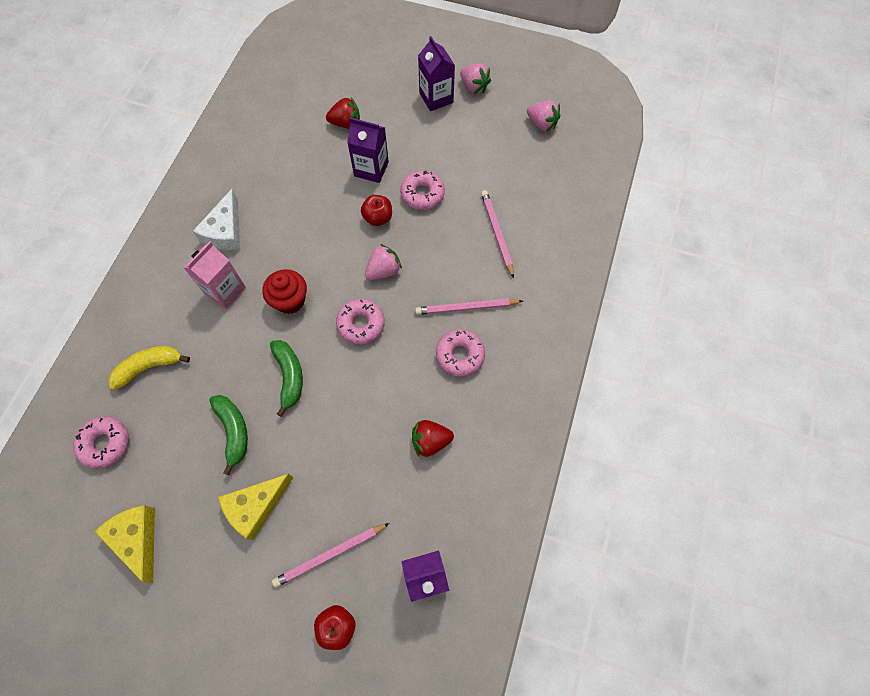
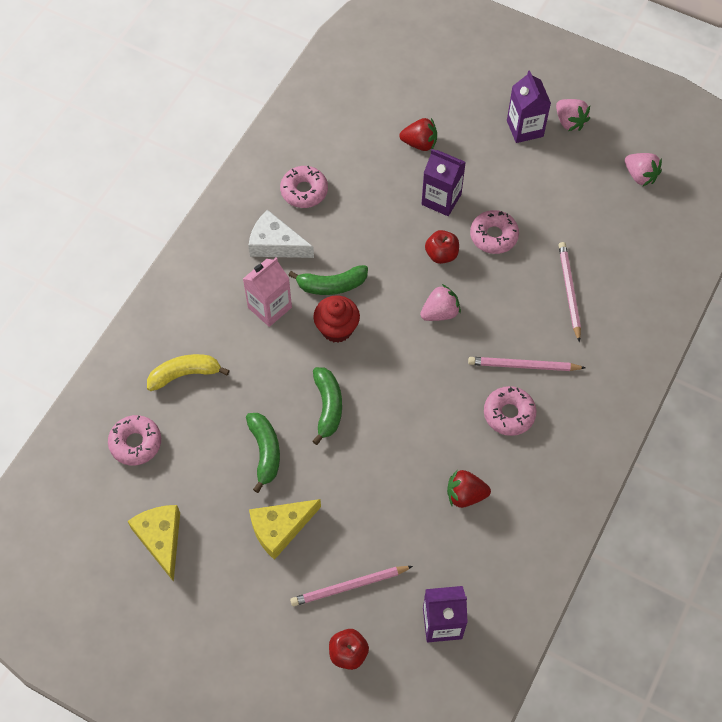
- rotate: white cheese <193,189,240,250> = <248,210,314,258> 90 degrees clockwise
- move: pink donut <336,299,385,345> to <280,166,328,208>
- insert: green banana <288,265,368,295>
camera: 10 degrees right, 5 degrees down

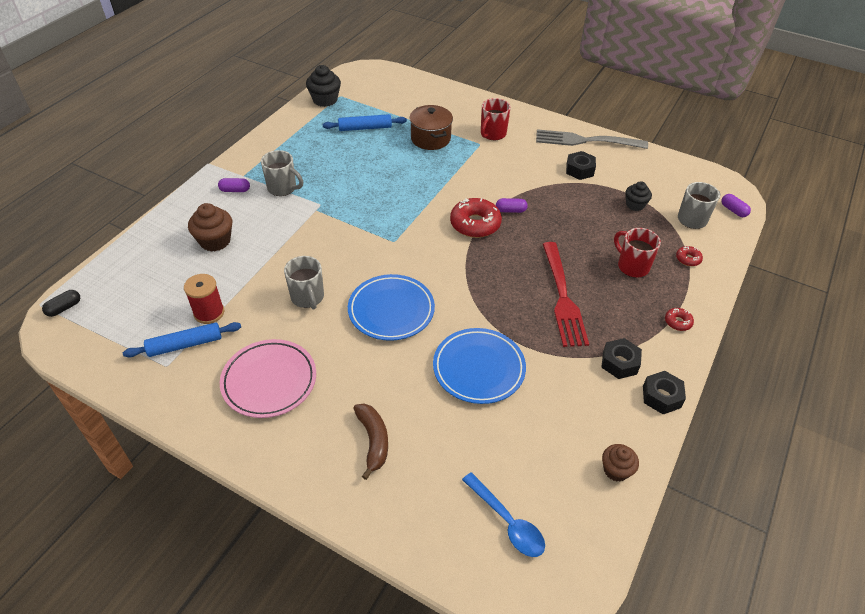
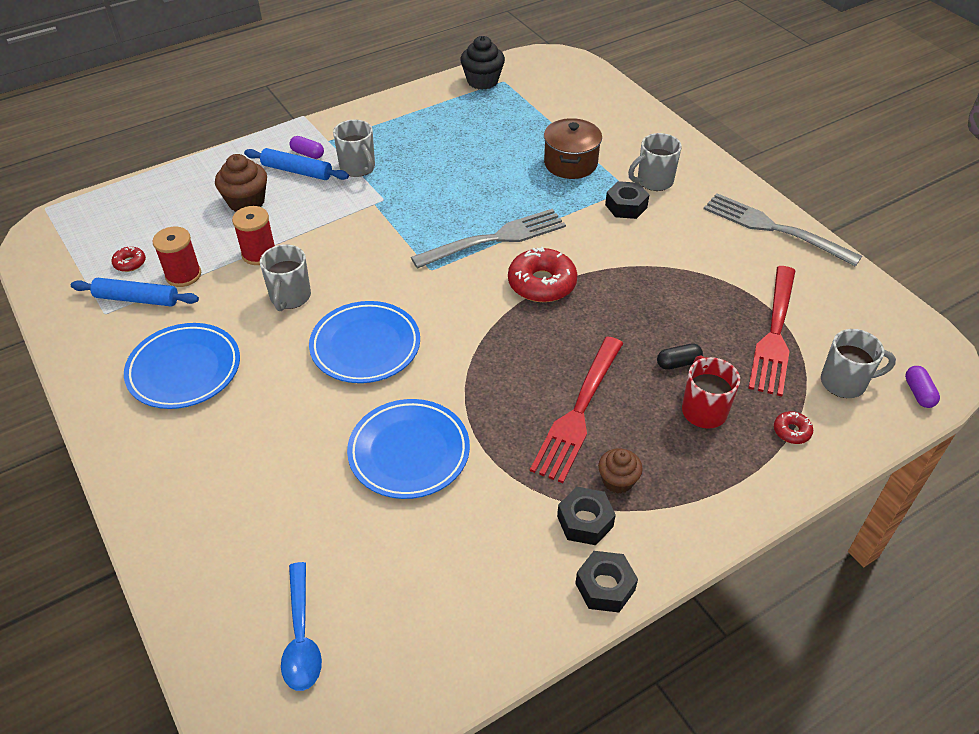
- recolor: red mug <481,98,511,140> to grey mug <628,133,682,191>
- move: blue rolling pin <323,114,407,131> to <244,148,349,180>
- move: black nut <566,151,596,180> to <605,181,649,219>
- replace: black cupcake <625,181,652,211> to red fork <748,266,795,396>
- delete: purple capsule <496,198,528,213>
- move: black capsule <42,290,80,317> to <657,344,703,370>
- move: red donut <665,308,694,331> to <112,246,146,272>
- recolor: pink plate <220,339,316,418> to blue plate <124,323,240,409>
- delete: brown banana <353,404,388,480>
- move: brown cupcake <602,444,639,482> to <598,448,643,494>
- insert: red spool <232,206,275,265>
- insert: grey fork <411,209,566,269>
camera: 30 degrees right, 0 degrees up

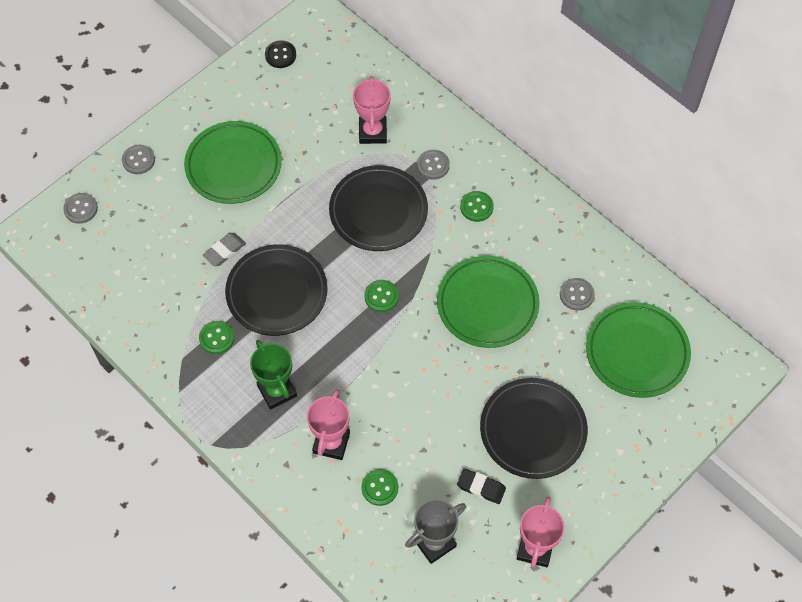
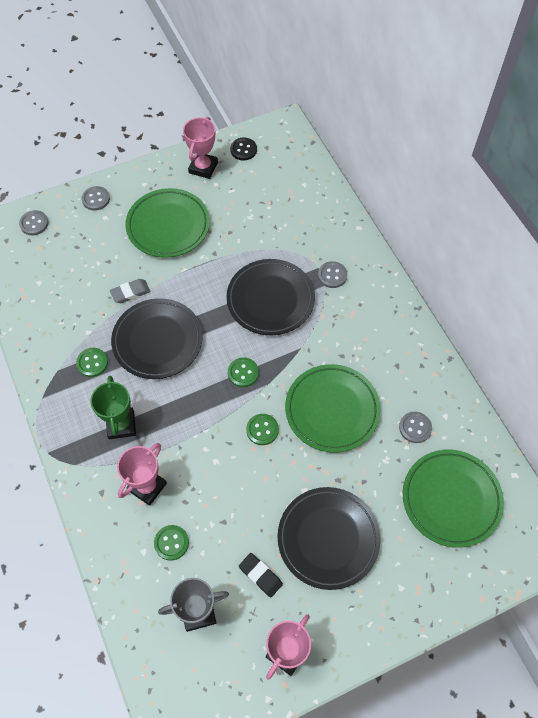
- move: pink trophy <353,76,391,144> to <183,117,218,179>
- move: green button <460,191,494,222> to <246,414,279,445>
camera: 20 degrees right, 0 degrees up

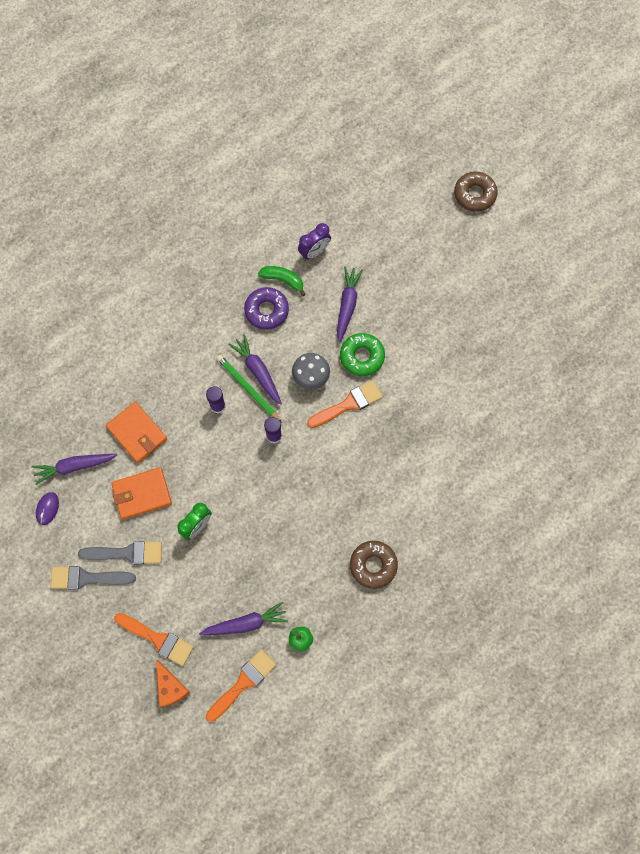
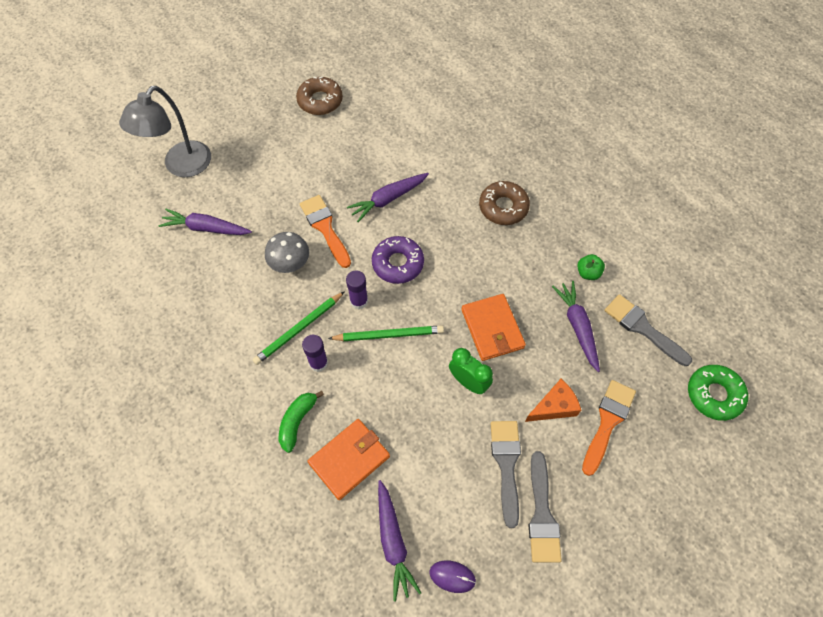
- move: brown donut <454,171,498,212> to <296,77,343,115>
- delete: purple clock <298,223,331,260>
- move: green banana <258,266,306,296> to <279,391,324,453>
- move: purple donut <244,287,289,330> to <372,236,424,284>
- move: green donut <340,333,385,376> to <688,365,748,421>
- move: purple carrot <228,334,282,405> to <347,173,429,222>
- move: orange wallet <111,467,172,520> to <461,294,526,361>
- recolor: orange brush <206,649,276,722> to grey brush <604,294,692,366>
- move: orange cheese <156,660,190,707> to <525,379,581,422>
- insert: grey lamp <119,86,211,177>
- insert: green pencil <328,325,444,341>
camera: 90 degrees left, 10 degrees down

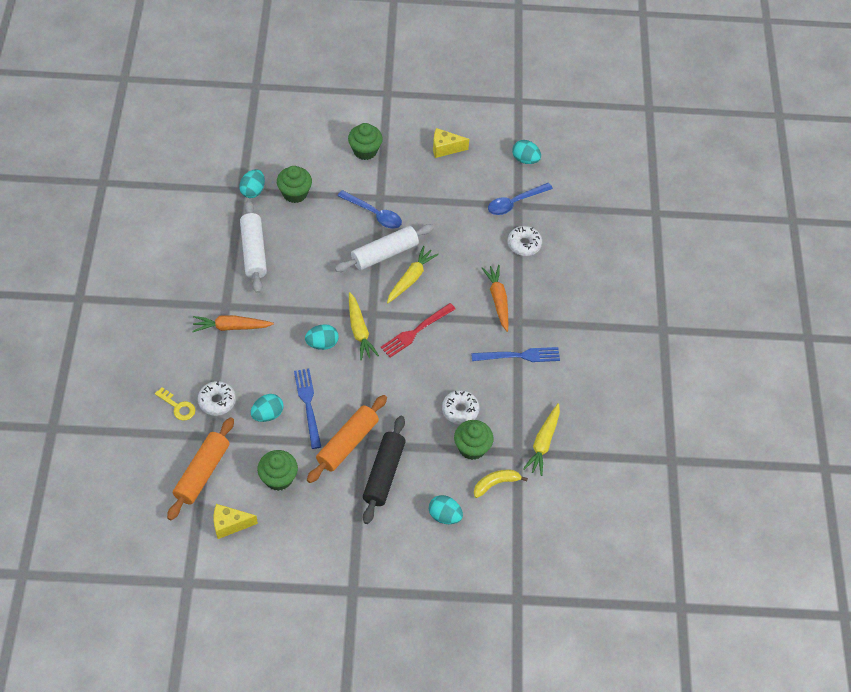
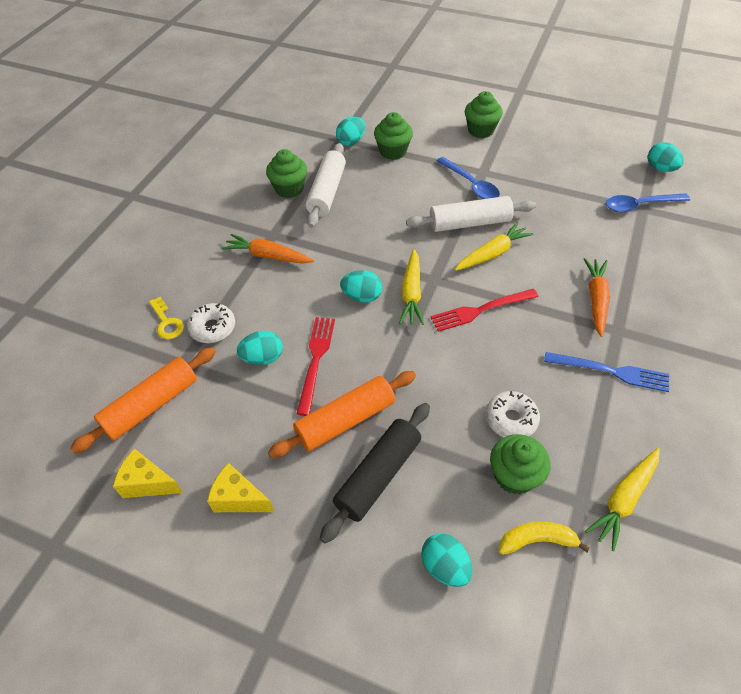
- move: yellow cheese <433,128,469,158> to <207,463,274,512>
- delete: white donut <508,226,542,256>
- recolor: blue fork <294,368,321,449> to red fork <297,317,335,416>
- move: green cupcake <257,450,298,491> to <266,149,307,198>
camera: 25 degrees right, 5 degrees down

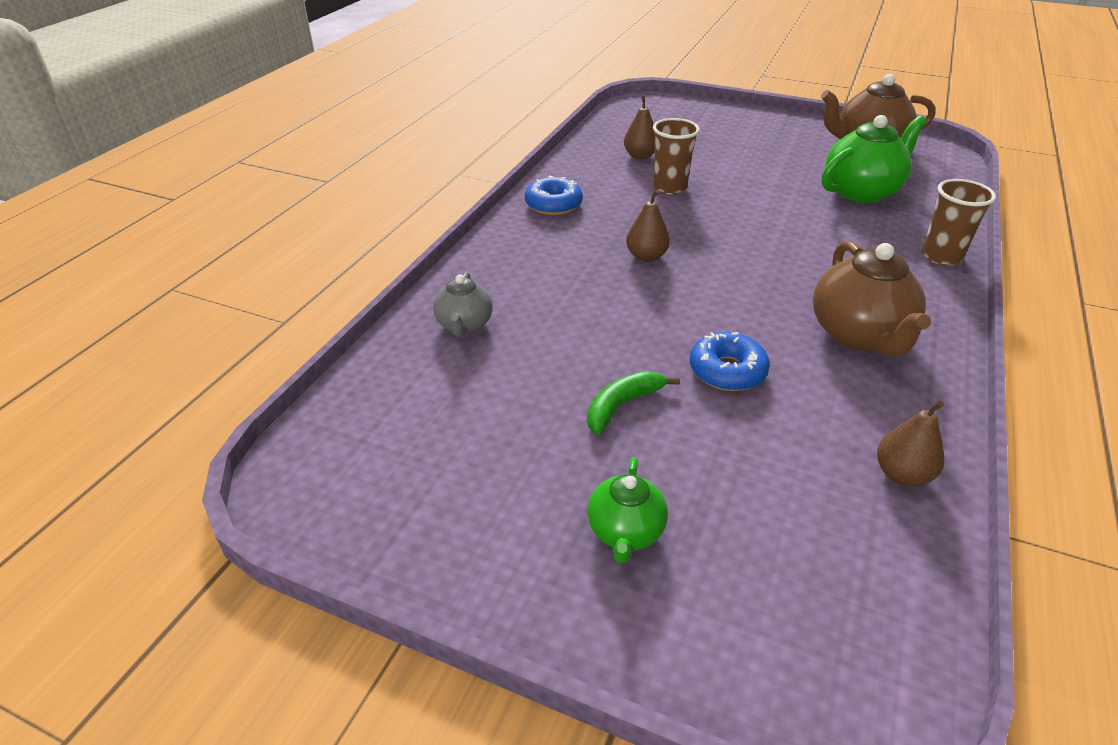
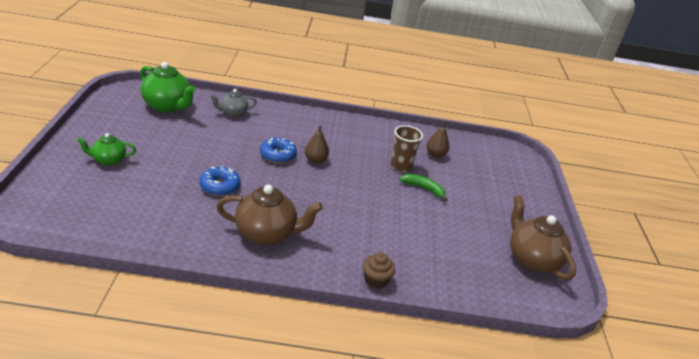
- move: green teapot <822,115,926,203> to <140,62,196,112>
- move: blue donut <525,175,583,215> to <260,138,297,163>
- replace: brown cup <922,179,996,265> to brown cupcake <363,252,395,289>
- rotate: brown teapot <813,241,931,356> = <216,185,323,245> 150 degrees counterclockwise
- move: green banana <587,371,680,434> to <399,174,448,202>
- delete: brown pear <877,400,944,486>
camera: 65 degrees right, 5 degrees down

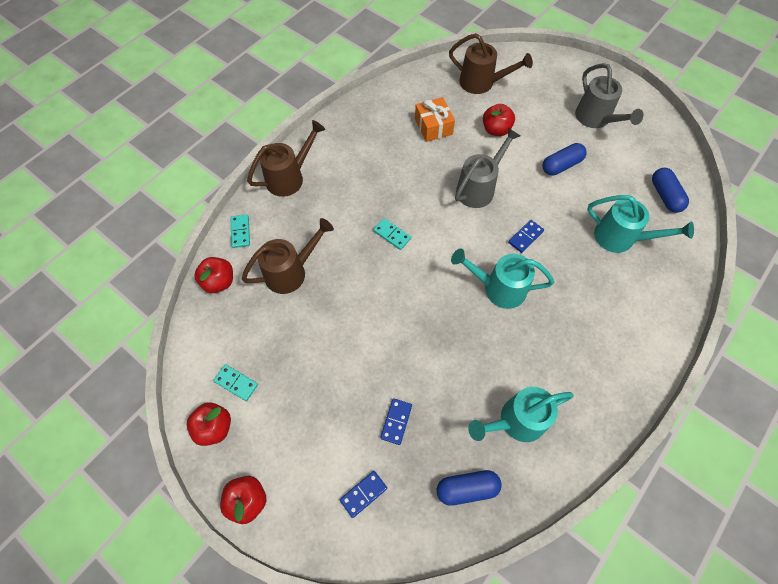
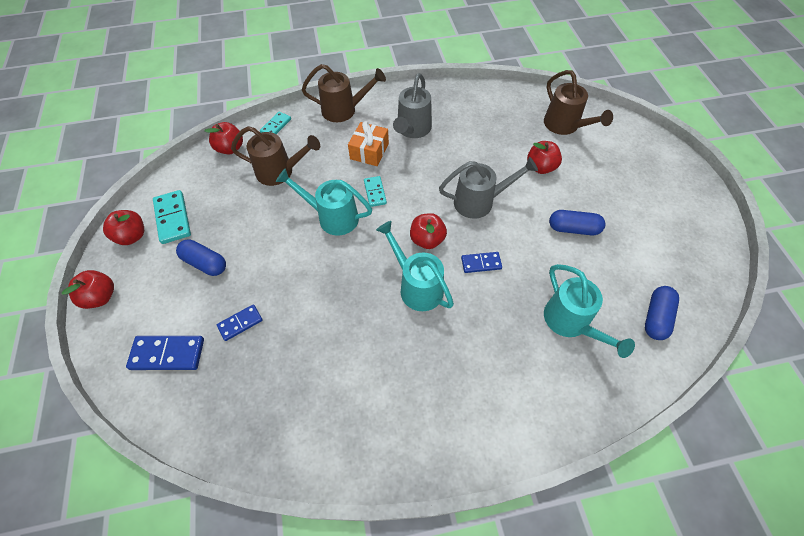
- move: grey watering can <575,63,643,128> to <393,73,432,138>
- move: orange gift <415,97,455,142> to <348,121,389,166>
- resize: turquoise domino <213,364,258,401> = <153,190,191,244> x1.62
- move: turquoise watering can <468,387,574,442> to <276,168,372,236>
- move: blue capsule <436,470,502,506> to <176,239,226,276>
- resize: blue domino <340,471,387,518> = <126,336,204,370> x1.62
- insert: red apple <410,213,447,249>
camera: 40 degrees right, 5 degrees down

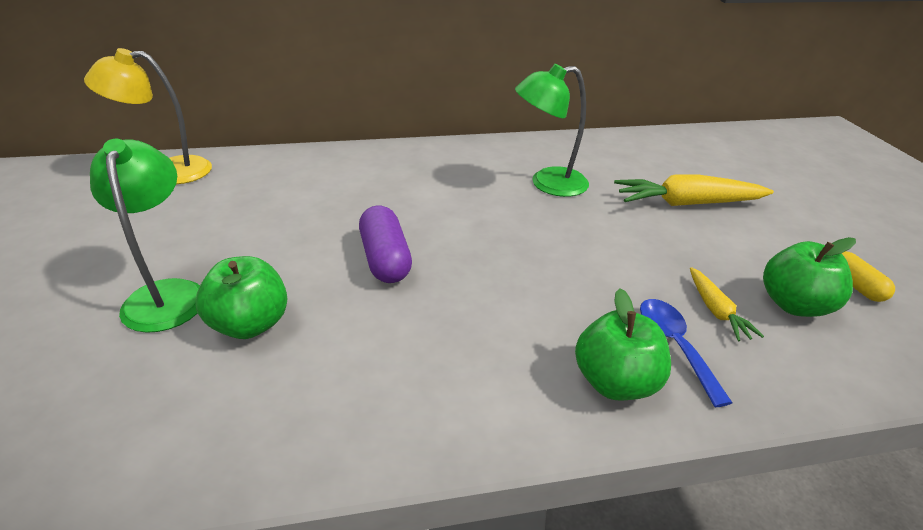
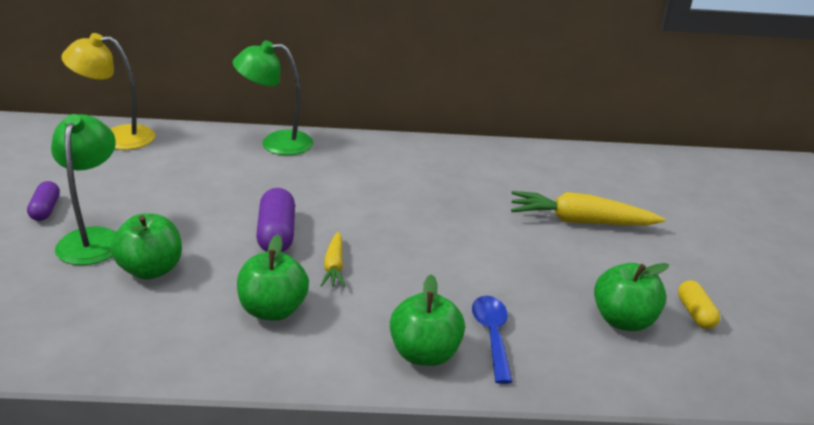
- move: green lamp <515,64,589,197> to <233,40,313,155>
- move: yellow carrot <690,267,764,341> to <320,232,345,287>
- insert: purple capsule <27,181,60,221>
- insert: green apple <237,234,309,321>
camera: 10 degrees right, 5 degrees down

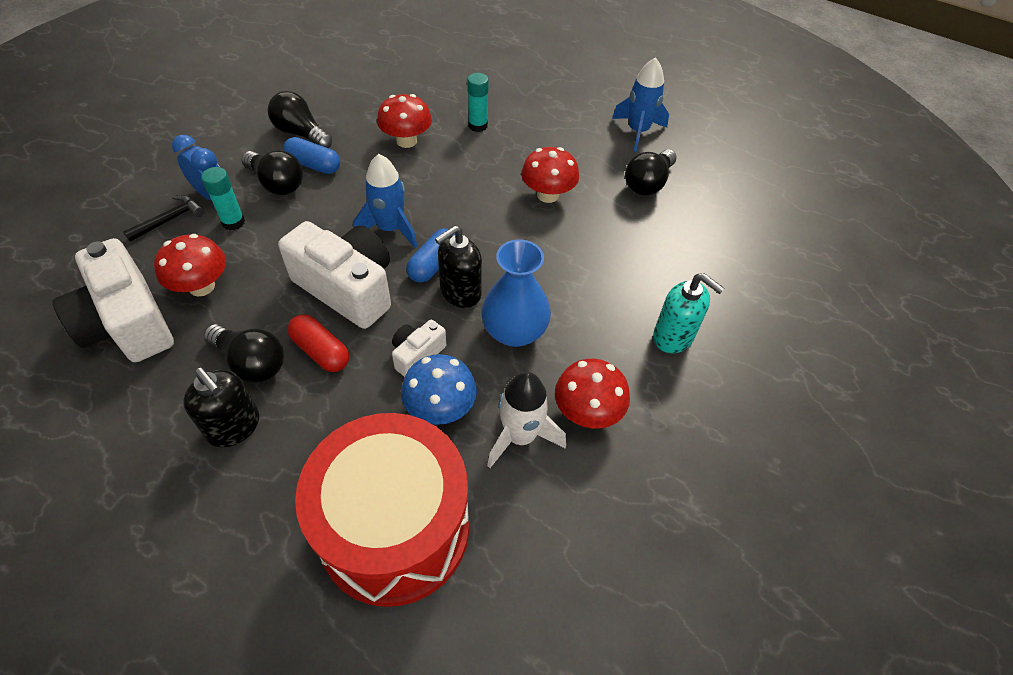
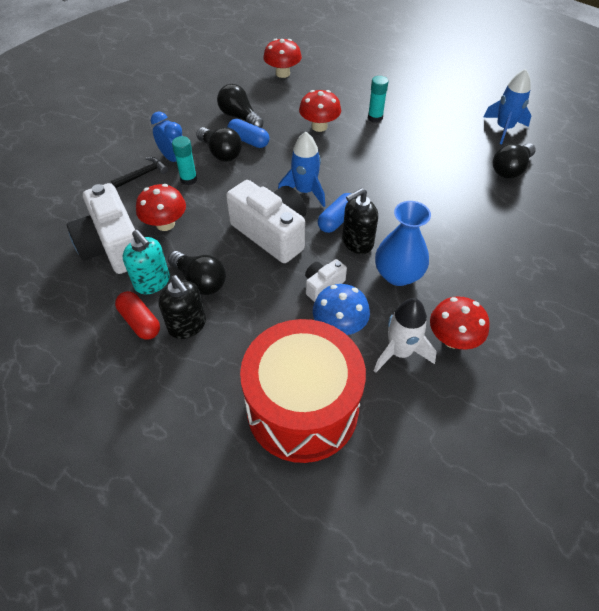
- move: red mushroom <521,147,579,203> to <263,39,302,78>
- move: turquoise soap dispenser <653,273,724,353> to <123,230,170,294>
- move: red capsule <288,314,349,372> to <115,291,160,340>
camera: 10 degrees right, 0 degrees up

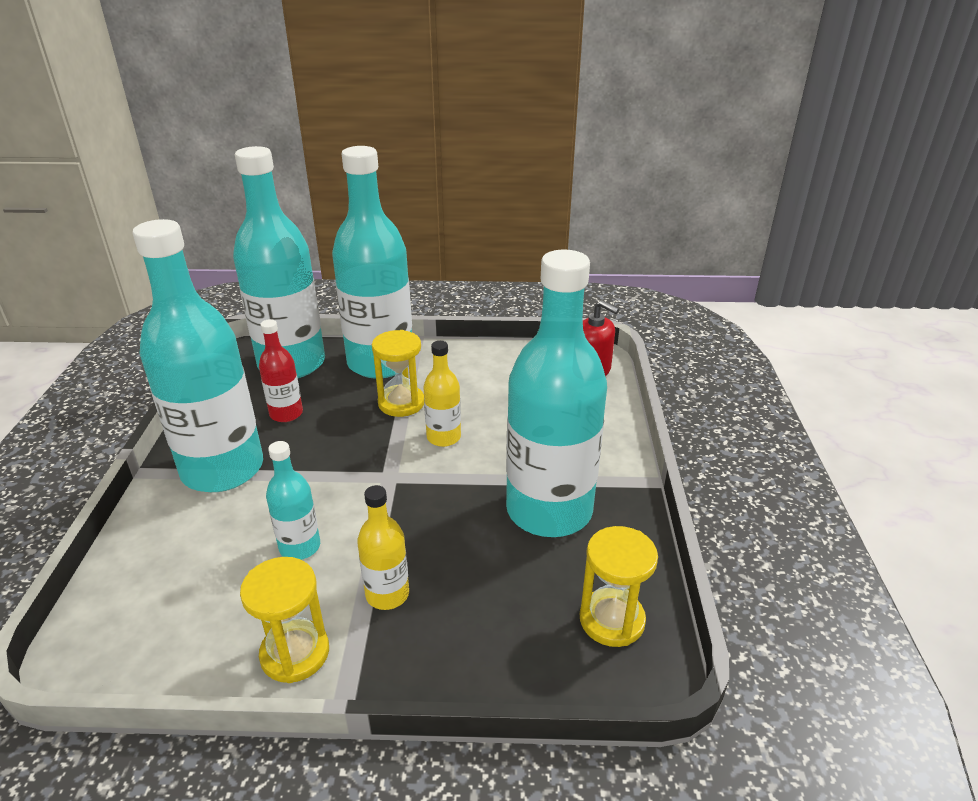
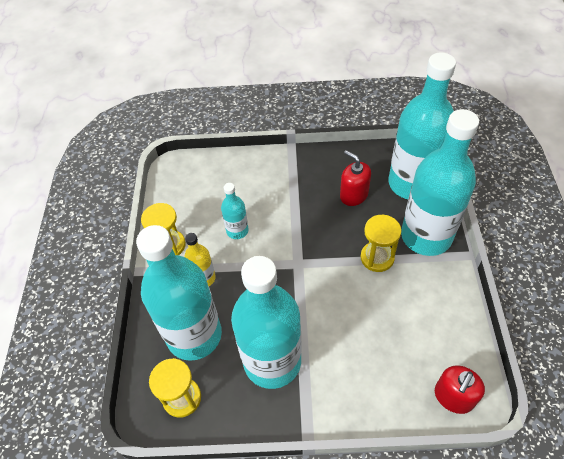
- move: turquoise bottle <132,219,263,492> to <136,225,222,361>
- replace: red bottle <259,319,303,422> to red soap dispenser <340,150,371,206>
- delete: yellow bottle <423,341,461,447>
camera: 90 degrees right, 20 degrees up

